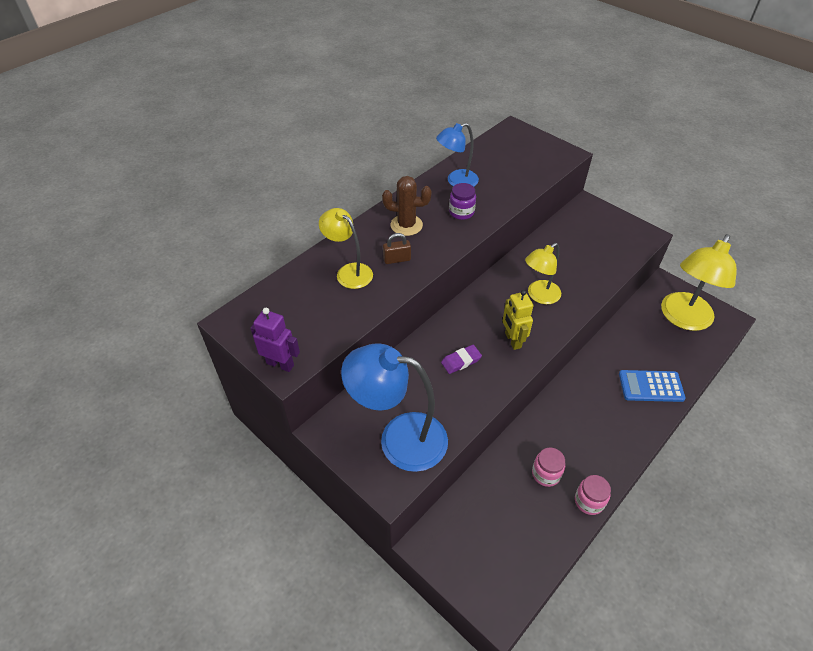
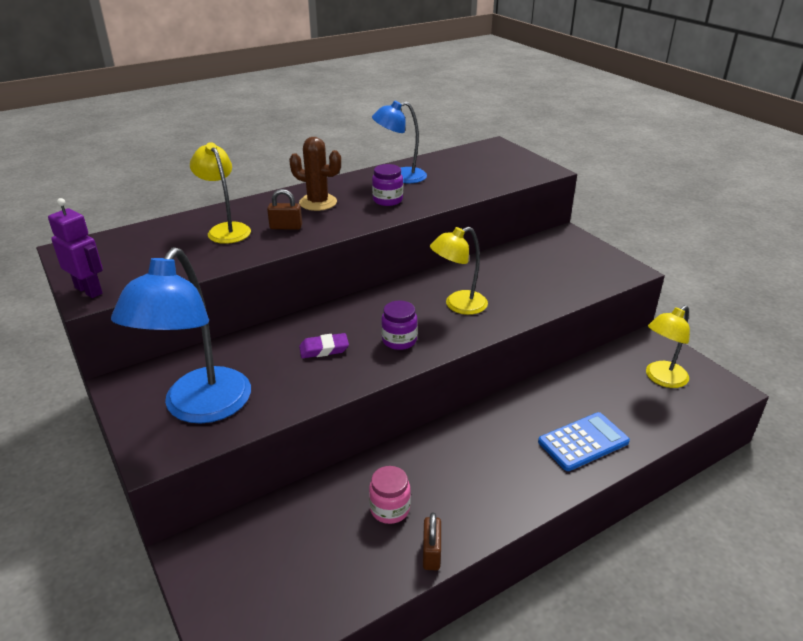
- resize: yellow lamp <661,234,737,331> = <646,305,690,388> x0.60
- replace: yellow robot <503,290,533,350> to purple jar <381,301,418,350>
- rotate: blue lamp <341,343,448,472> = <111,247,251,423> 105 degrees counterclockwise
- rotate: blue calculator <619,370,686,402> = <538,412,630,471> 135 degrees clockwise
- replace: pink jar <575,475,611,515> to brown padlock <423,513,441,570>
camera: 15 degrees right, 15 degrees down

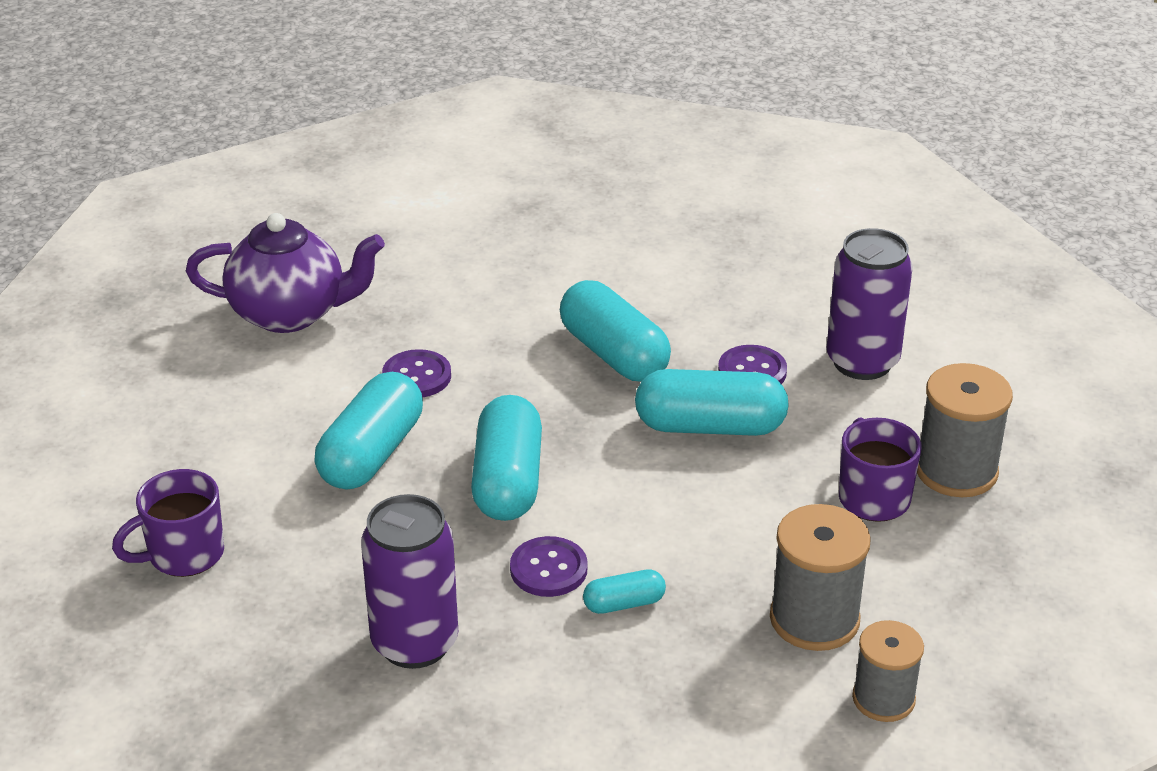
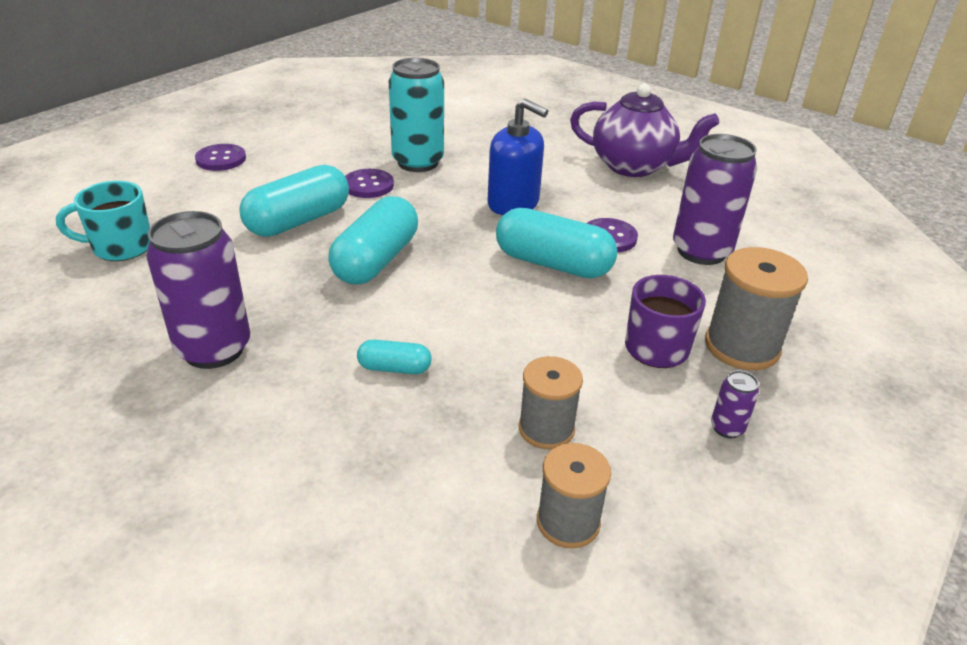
- move: purple teapot <186,213,385,333> to <570,83,720,177>
- replace: turquoise capsule <560,280,671,381> to blue soap dispenser <487,98,548,215>
- recolor: purple mug <112,469,224,577> to turquoise mug <56,181,150,261>
- resize: grey spool <770,504,871,651> = <519,356,583,449> x0.67
- move: purple button <510,536,588,597> to <195,144,246,171>
- insert: turquoise can <389,58,444,172>
- insert: purple can <711,370,759,438>
camera: 20 degrees right, 0 degrees up

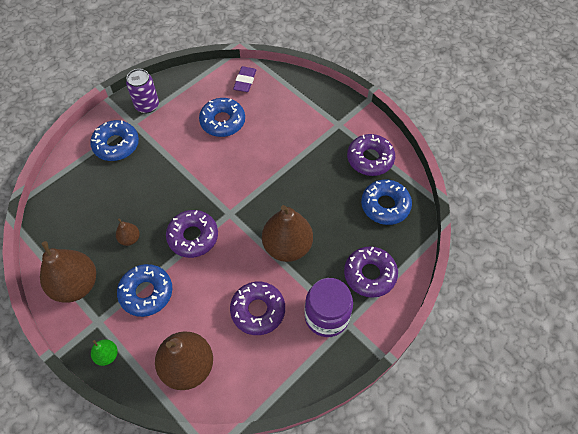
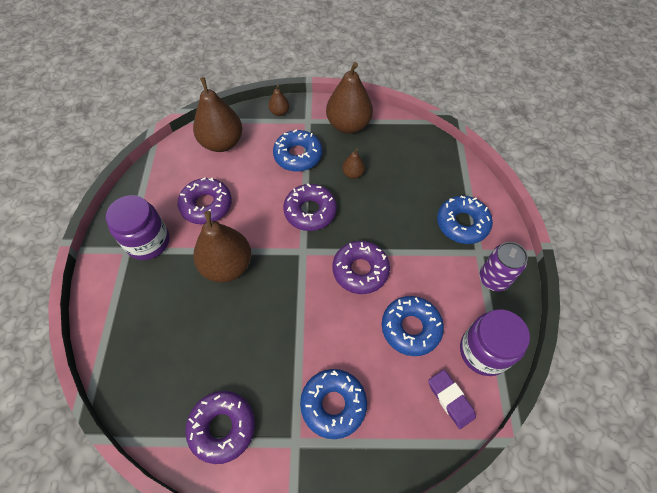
- move: blue donut <361,179,412,225> to <300,369,367,439>
- move: purple donut <344,246,398,298> to <333,241,390,294>
- recolor: green pear <91,339,118,366> to brown pear <268,85,289,116>
- insert: purple jar <460,309,530,376>
camera: 135 degrees right, 0 degrees up

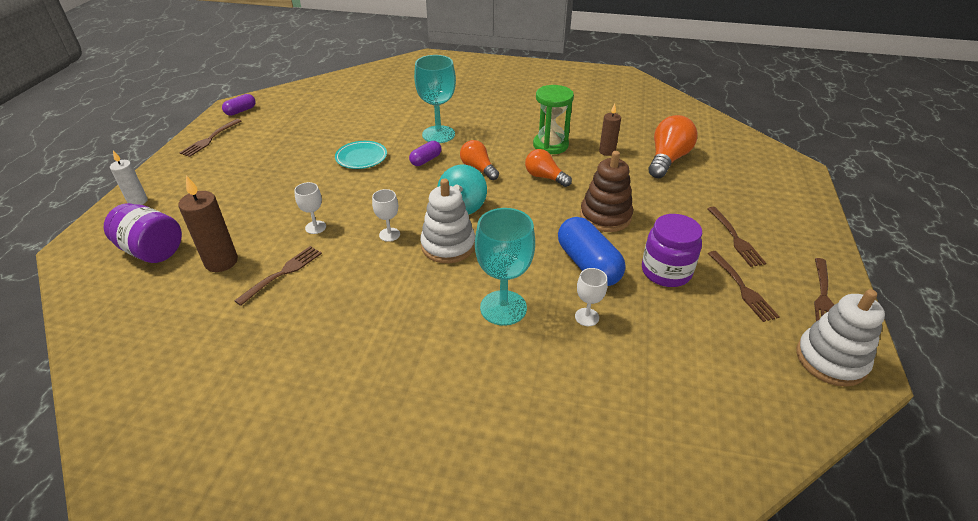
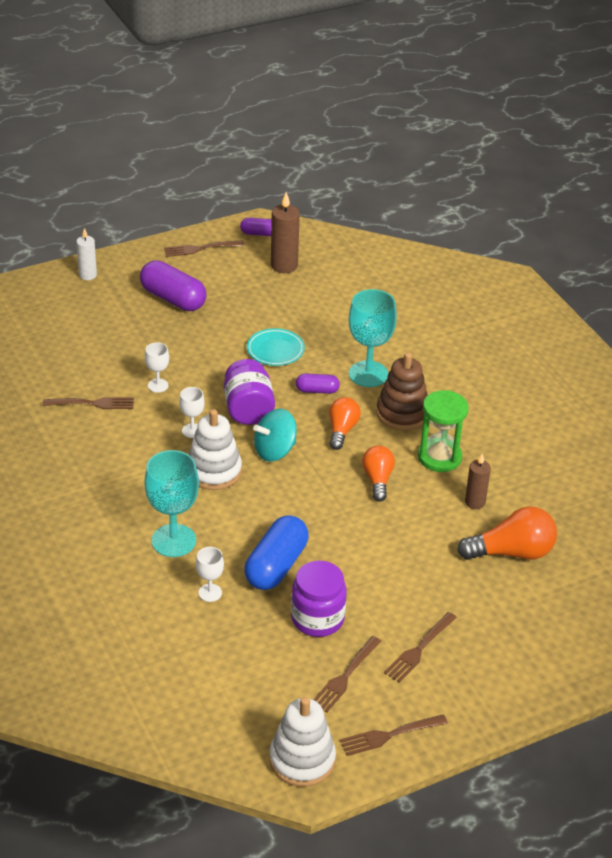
- move: brown stacking toy <580,151,633,232> to <376,352,428,431>
- move: brown candle <178,175,238,272> to <271,192,300,273>
- move: purple jar <104,203,182,263> to <224,359,275,425>
- insert: purple capsule <140,260,207,311>
camera: 50 degrees right, 0 degrees up

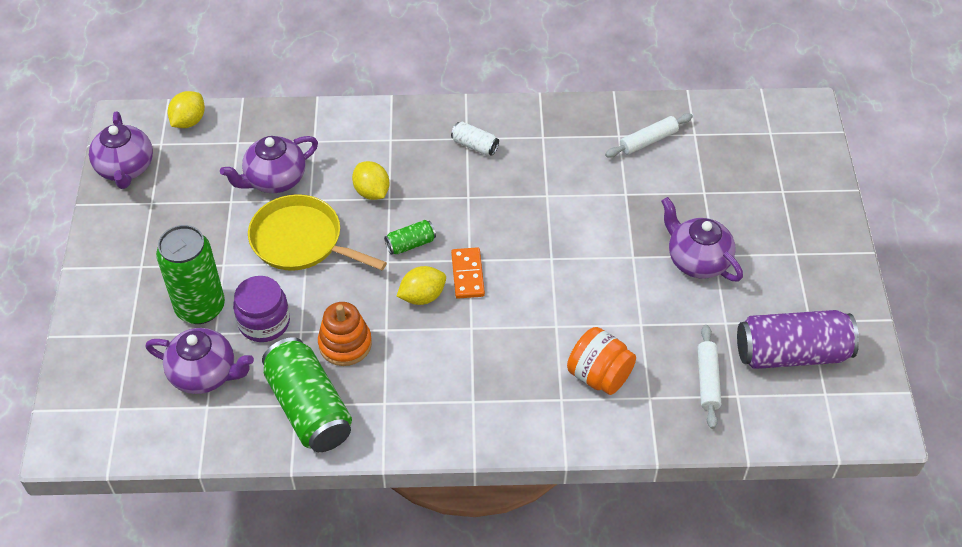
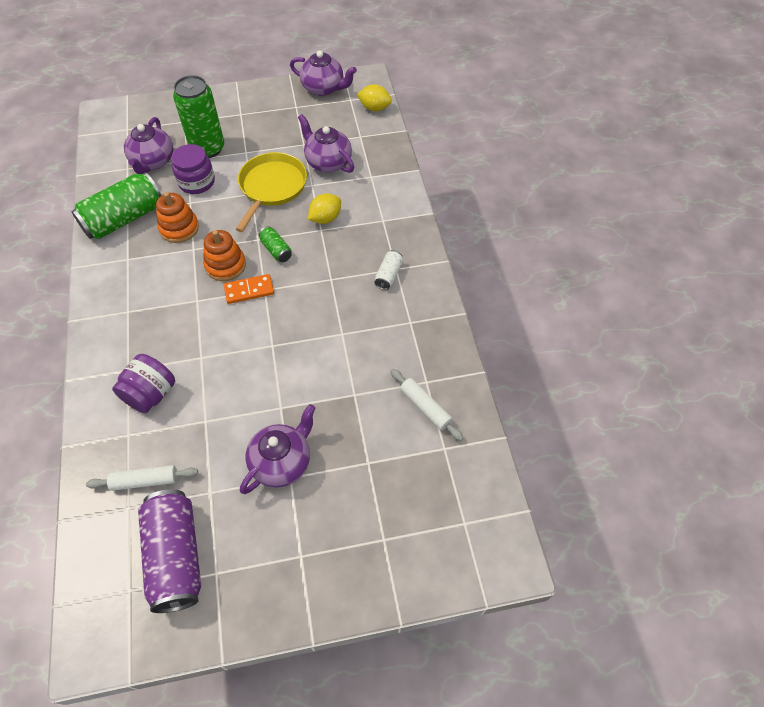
- rotate: purple teapot <89,111,153,189> = <290,51,357,96> 135 degrees counterclockwise
- replace: yellow lemon <396,266,446,305> to orange stacking toy <203,230,246,281>
- recolor: orange jar <567,327,636,395> to purple jar <112,354,175,413>
camera: 80 degrees right, 5 degrees up

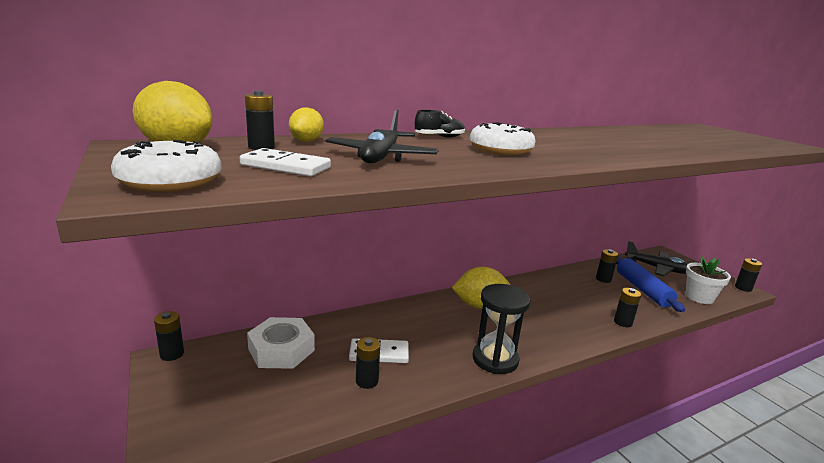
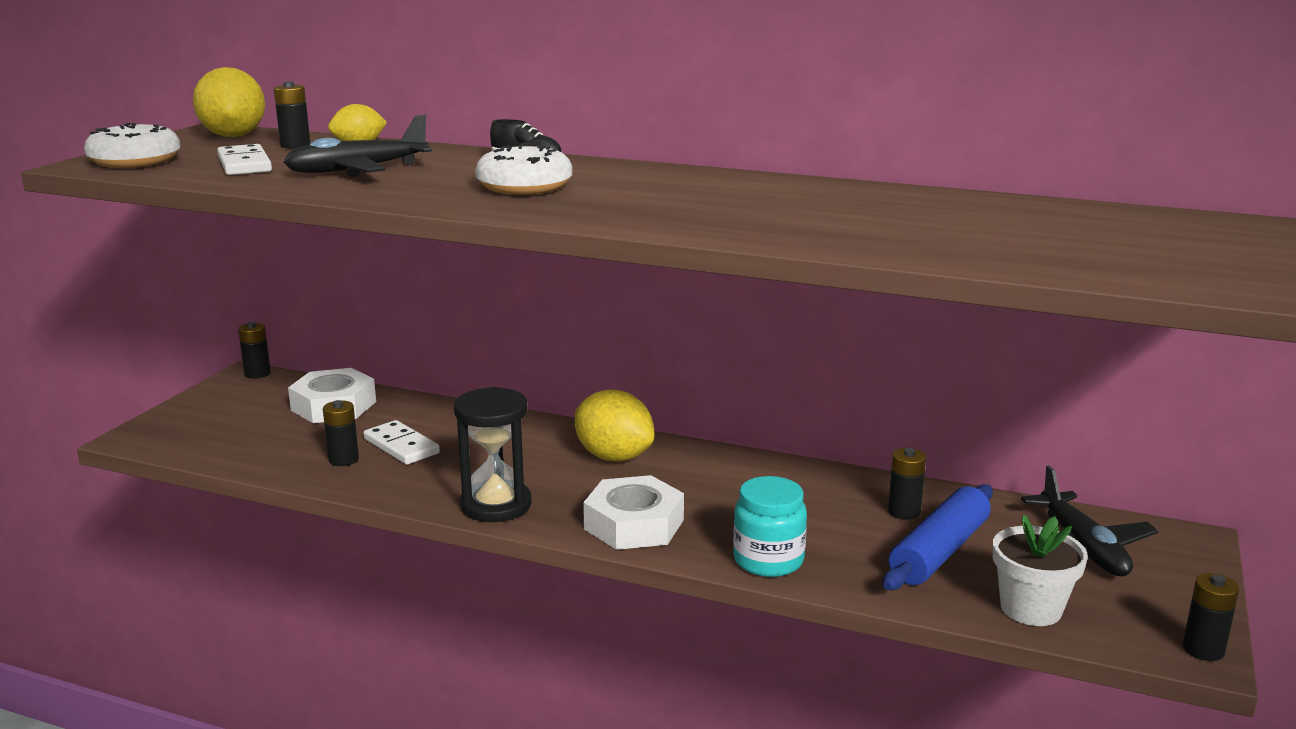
- replace: black battery <614,288,641,327> to turquoise jar <733,476,807,577>
- insert: white nut <583,475,684,550>
camera: 50 degrees right, 0 degrees up

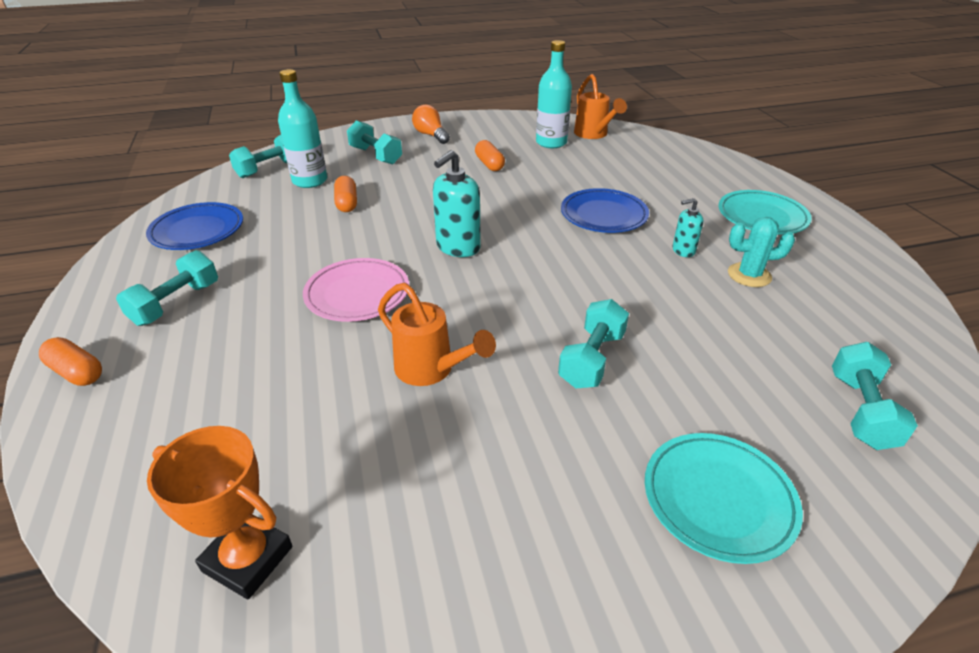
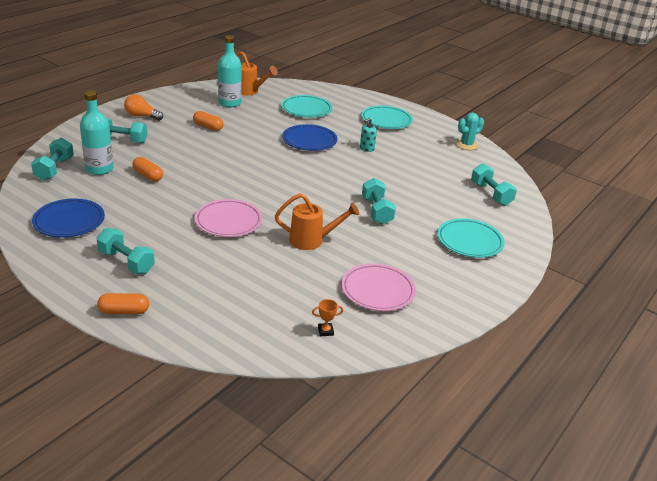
- delete: turquoise soap dispenser <433,150,481,257>
- move: turquoise cactus <728,217,795,287> to <456,113,484,150>
- rotate: turquoise dumbbell <116,250,218,326> = <97,228,155,274> 45 degrees counterclockwise
- resize: orange trophy <147,426,292,599> = <312,299,343,336> x0.45
- insert: turquoise plate <281,95,332,118>
- insert: pink plate <342,263,416,311>
camera: 40 degrees left, 5 degrees down

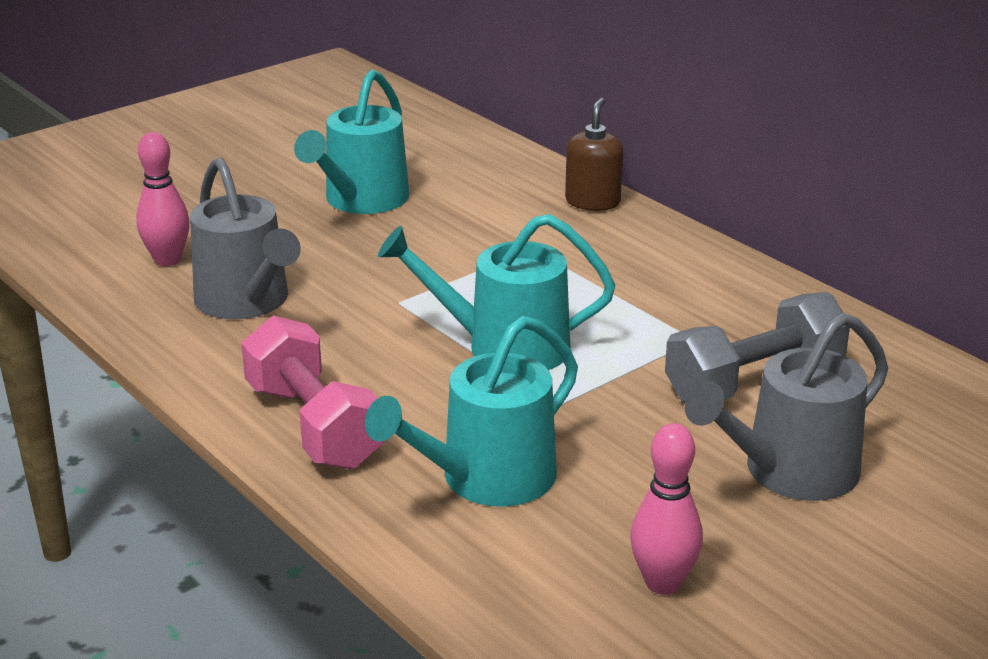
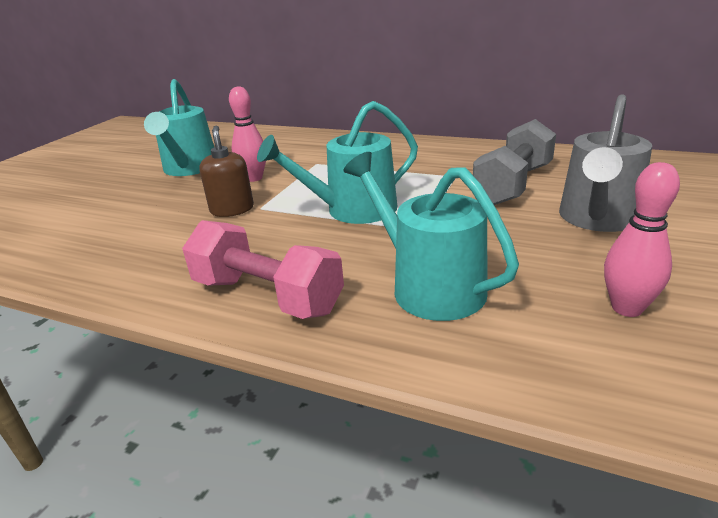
- move: brown soap dispenser <565,98,623,211> to <199,125,254,217>
- move: pink bowling pin <136,132,190,266> to <229,86,266,182>
- delete: grey watering can <190,157,301,319>
- rotate: turquoise watering can <365,316,578,507> = <344,152,519,321> 120 degrees clockwise
camera: 25 degrees left, 0 degrees up

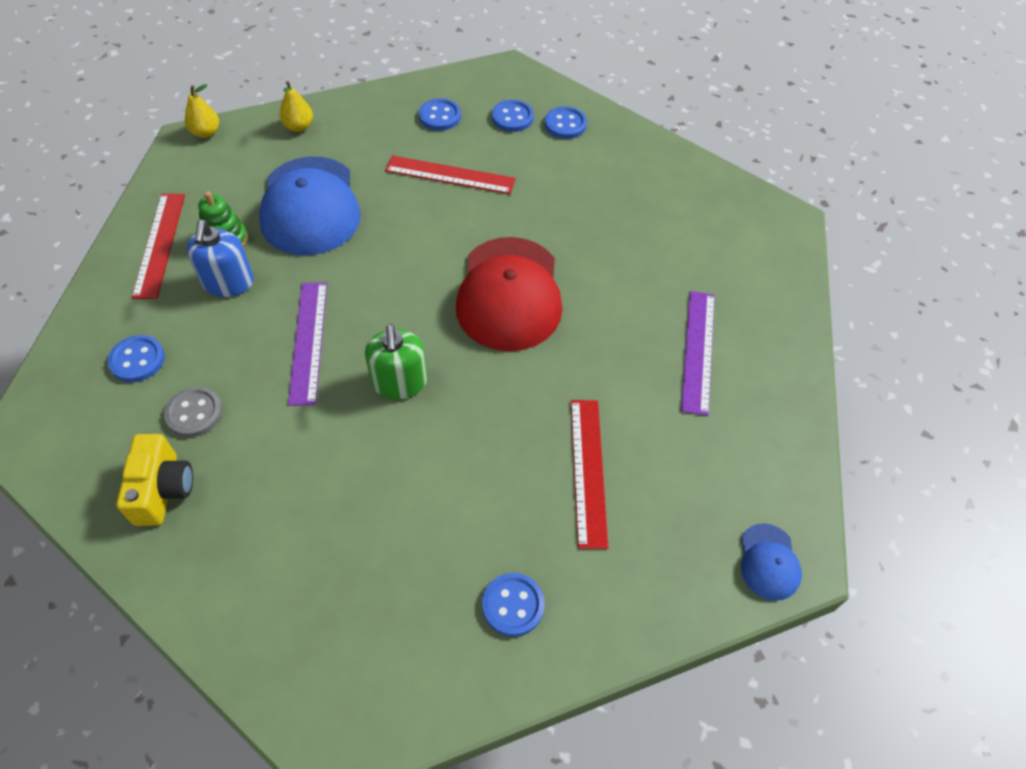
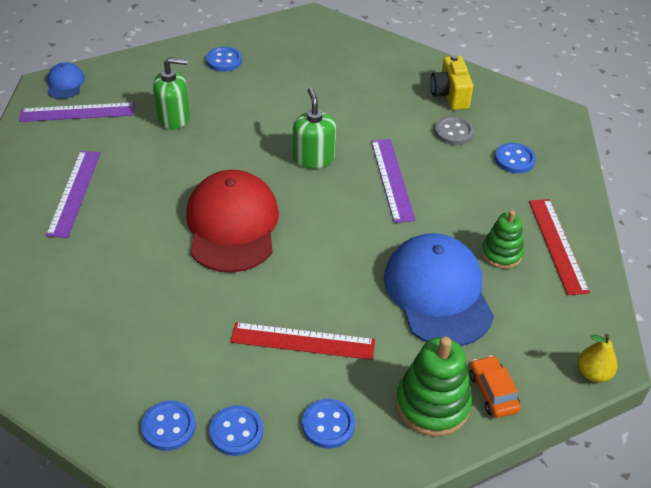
- replace: yellow pear <280,81,313,132> to orange car <470,355,521,418>
- delete: blue soap dispenser <186,220,254,297>
- replace: red ruler <571,400,609,549> to green soap dispenser <153,57,190,130>
- insert: purple ruler <19,102,135,122>
- insert: green stacking toy <396,337,472,436>
camera: 175 degrees right, 10 degrees down

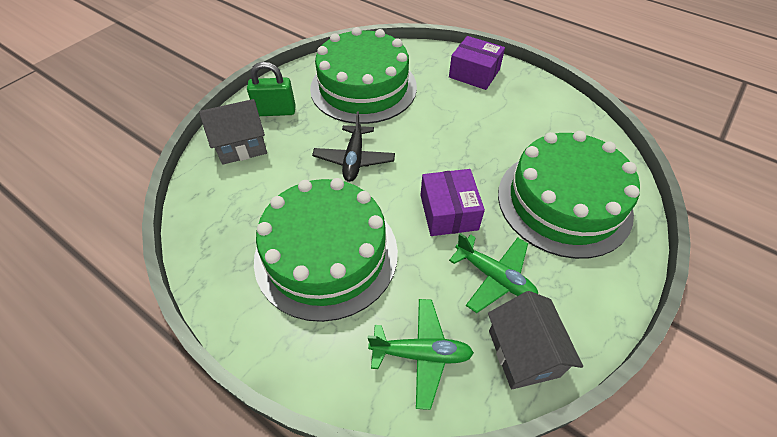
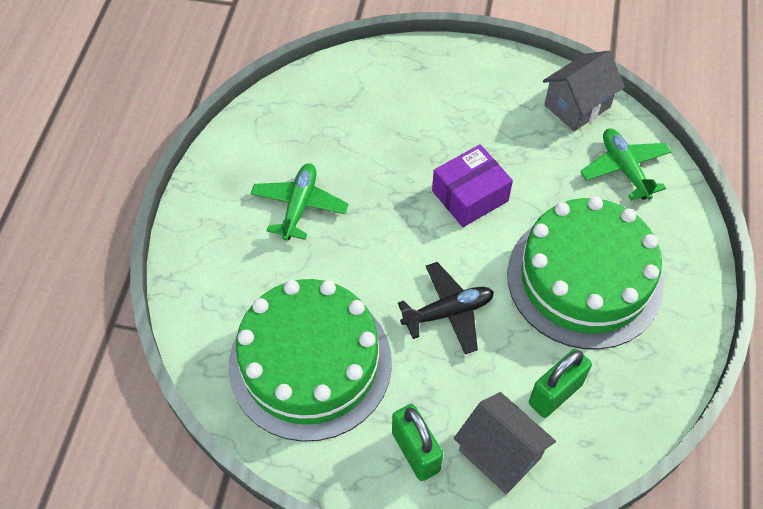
- delete: purple box <449,36,505,90>
- delete: green cake <498,131,640,259>
- move: green plane <449,233,538,313> to <250,163,349,240>
- insert: green padlock <529,349,592,418>
camera: 115 degrees left, 5 degrees up

